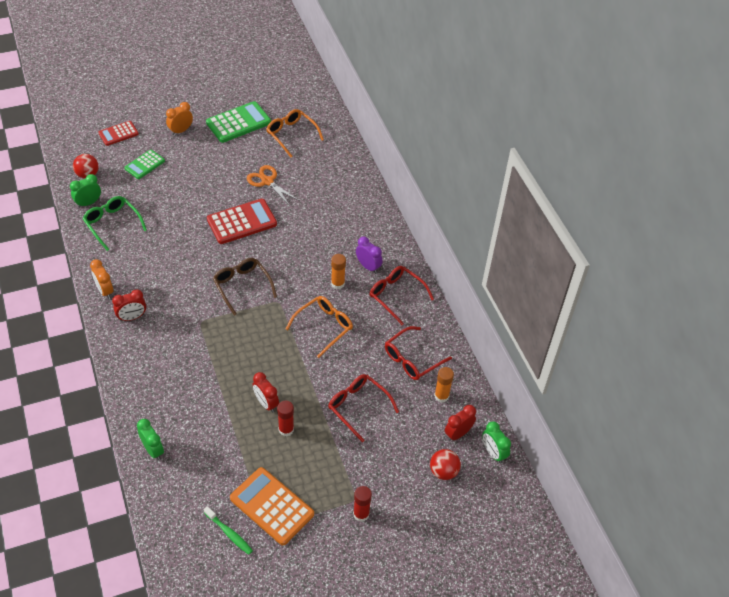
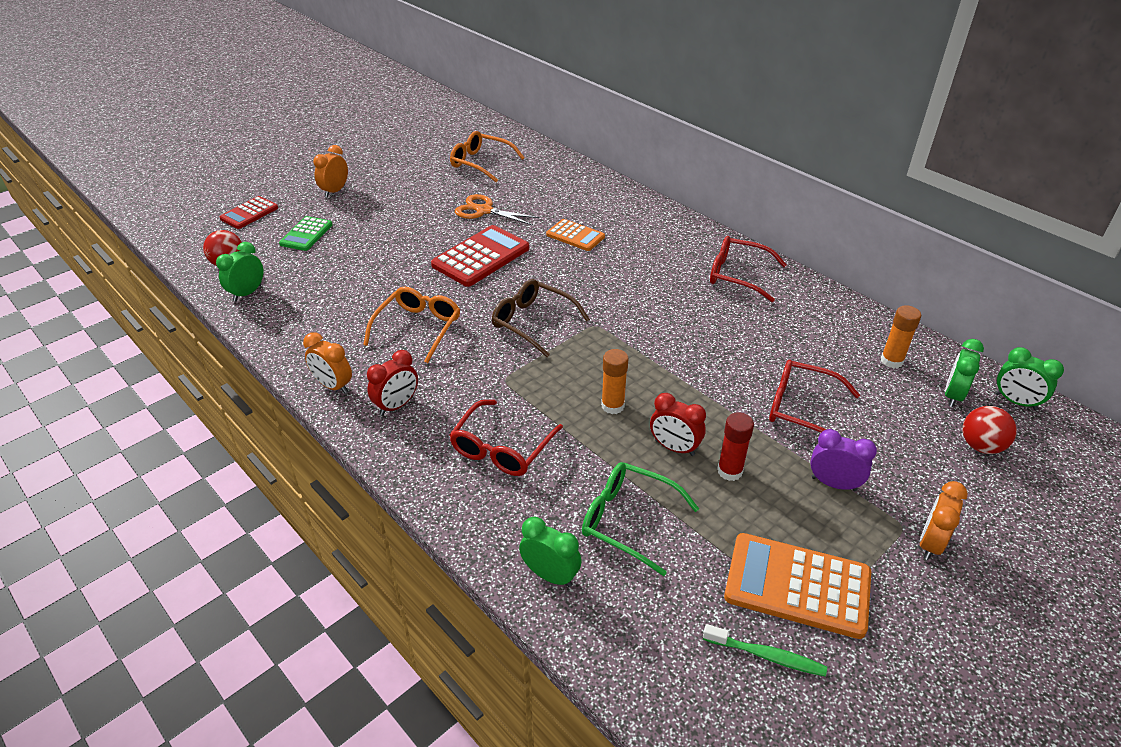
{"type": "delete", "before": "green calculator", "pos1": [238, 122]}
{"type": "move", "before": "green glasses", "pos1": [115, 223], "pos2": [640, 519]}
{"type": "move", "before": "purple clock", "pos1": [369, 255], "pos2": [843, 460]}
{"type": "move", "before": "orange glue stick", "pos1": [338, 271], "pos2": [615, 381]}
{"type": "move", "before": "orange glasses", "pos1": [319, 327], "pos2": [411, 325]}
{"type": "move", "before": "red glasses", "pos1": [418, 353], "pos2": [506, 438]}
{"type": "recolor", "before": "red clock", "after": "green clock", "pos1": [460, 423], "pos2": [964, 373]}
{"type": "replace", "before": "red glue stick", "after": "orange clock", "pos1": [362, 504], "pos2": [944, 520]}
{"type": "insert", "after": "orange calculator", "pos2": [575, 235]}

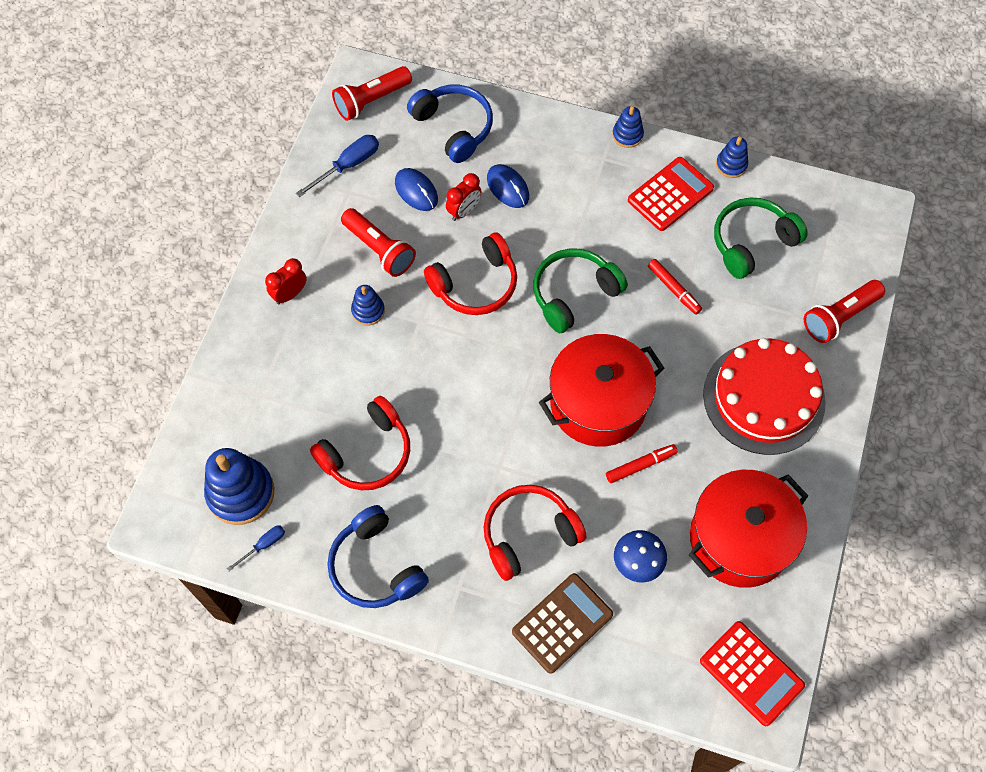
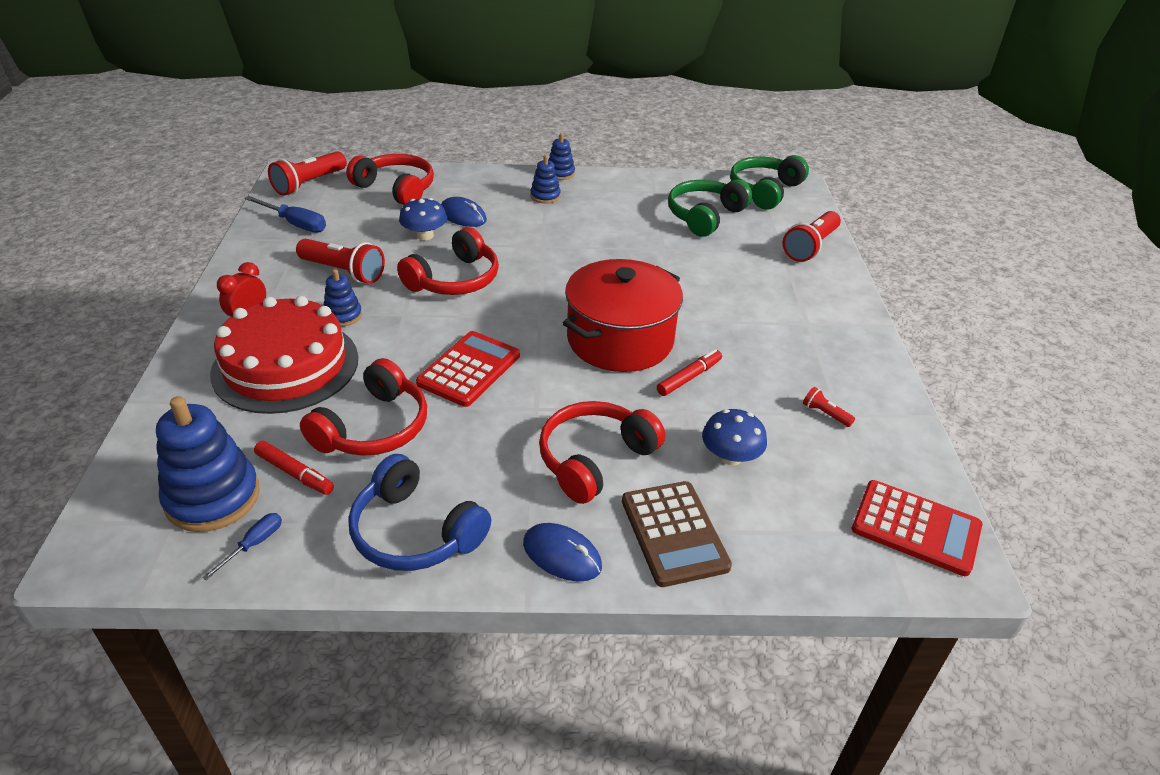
{"type": "recolor", "before": "blue headphones", "after": "red headphones", "pos1": [450, 124], "pos2": [390, 179]}
{"type": "rotate", "before": "blue screwdriver", "pos1": [337, 166], "pos2": [285, 214], "turn": 90}
{"type": "move", "before": "blue stacking toy", "pos1": [732, 157], "pos2": [545, 179]}
{"type": "move", "before": "red calculator", "pos1": [671, 194], "pos2": [468, 369]}
{"type": "move", "before": "blue mouse", "pos1": [416, 189], "pos2": [562, 552]}
{"type": "replace", "before": "red clock", "after": "blue mushroom", "pos1": [464, 197], "pos2": [423, 219]}
{"type": "move", "before": "green headphones", "pos1": [580, 291], "pos2": [769, 182]}
{"type": "move", "before": "red marker", "pos1": [675, 286], "pos2": [294, 468]}
{"type": "move", "before": "red cake", "pos1": [764, 396], "pos2": [284, 355]}
{"type": "replace", "before": "red pot", "after": "red flashlight", "pos1": [748, 529], "pos2": [829, 407]}
{"type": "rotate", "before": "brown calculator", "pos1": [562, 623], "pos2": [677, 534], "turn": 135}

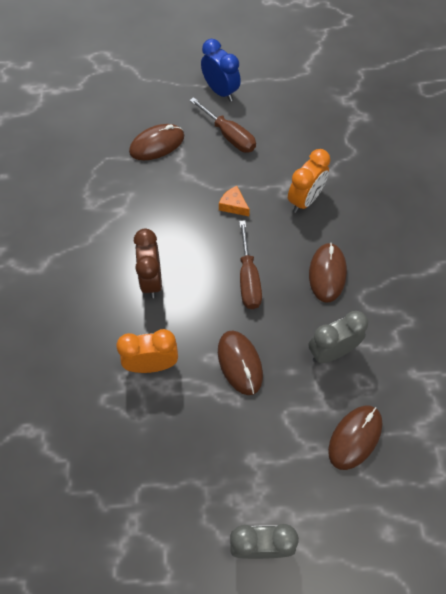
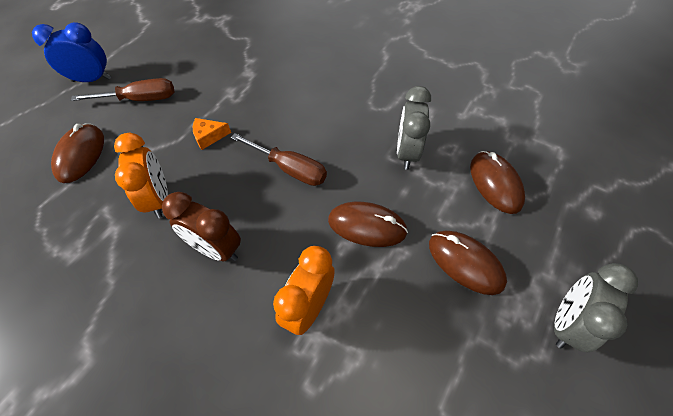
{"type": "move", "before": "orange clock", "pos1": [309, 181], "pos2": [141, 175]}
{"type": "move", "before": "brown mouse", "pos1": [328, 273], "pos2": [468, 263]}

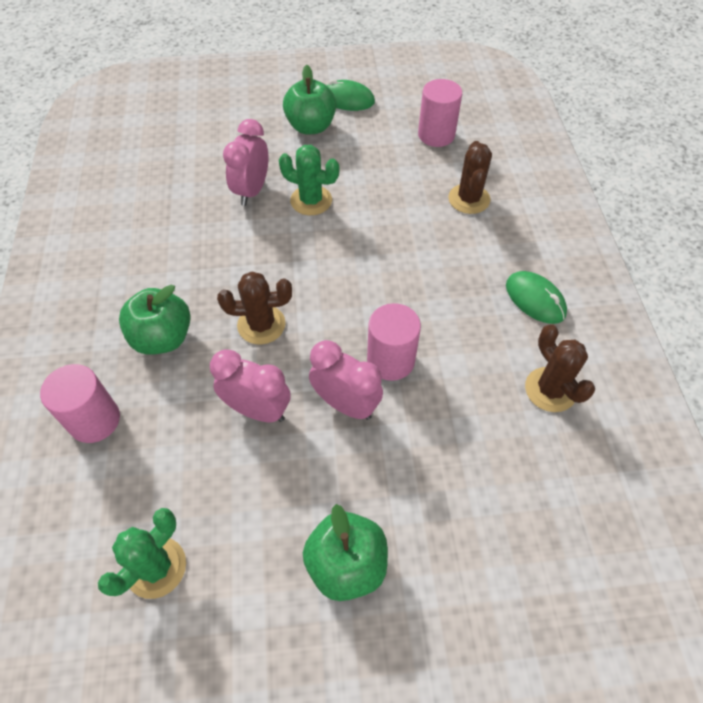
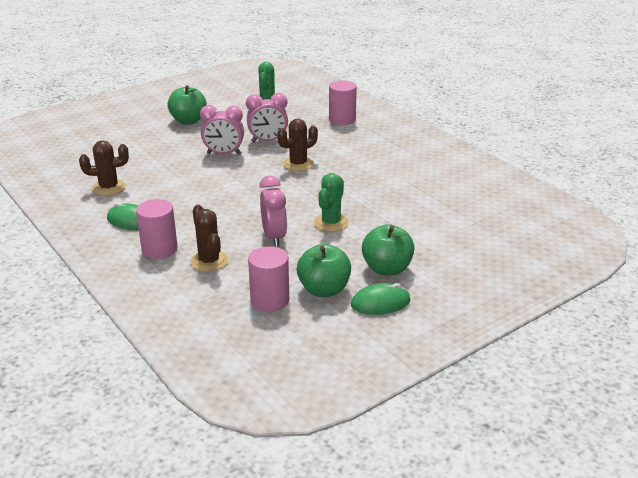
{"type": "move", "before": "pink clock", "pos1": [245, 162], "pos2": [273, 211]}
{"type": "rotate", "before": "green cactus", "pos1": [309, 180], "pos2": [331, 202], "turn": -60}
{"type": "move", "before": "green apple", "pos1": [155, 320], "pos2": [324, 270]}
{"type": "move", "before": "pink cylinder", "pos1": [394, 342], "pos2": [157, 229]}
{"type": "rotate", "before": "brown cactus", "pos1": [560, 368], "pos2": [104, 168], "turn": -45}

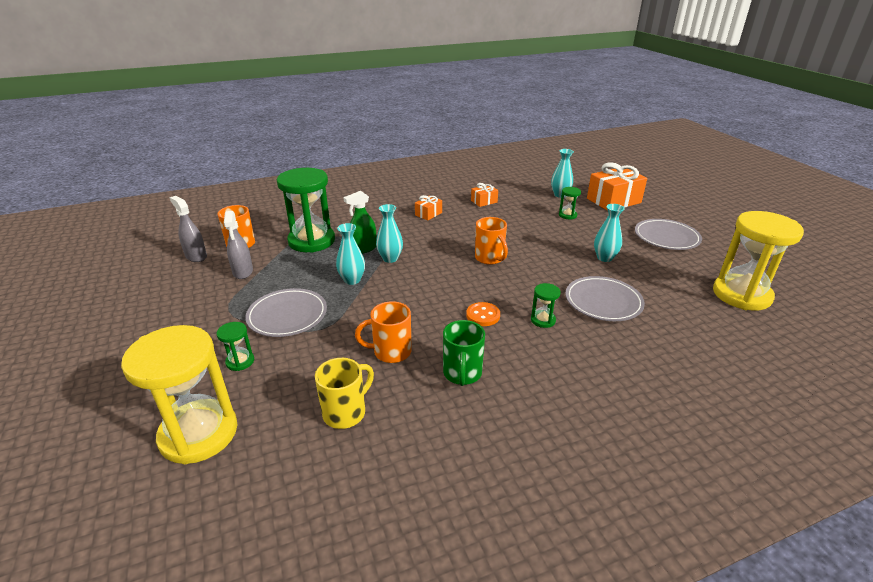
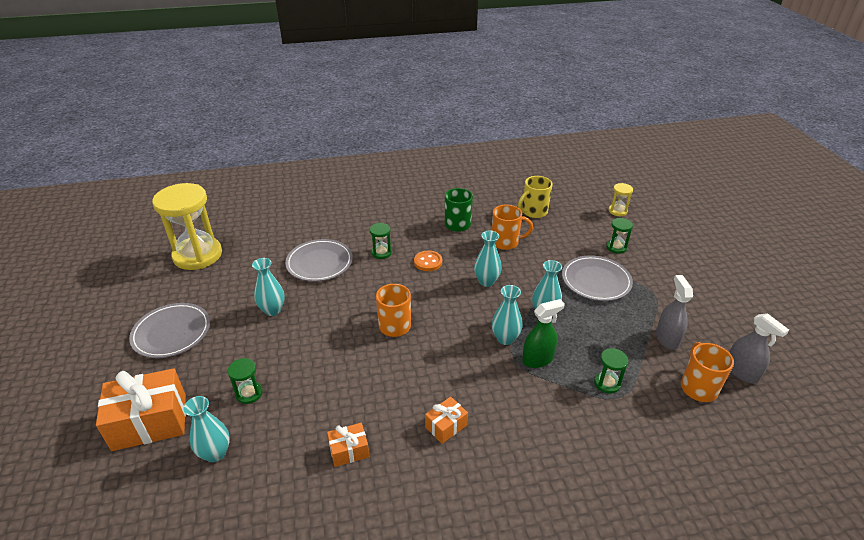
{"type": "resize", "before": "green hourglass", "pos1": [306, 210], "pos2": [611, 371], "scale": 0.43}
{"type": "resize", "before": "yellow hourglass", "pos1": [179, 394], "pos2": [621, 199], "scale": 0.43}
{"type": "insert", "after": "turquoise vase", "pos2": [488, 259]}

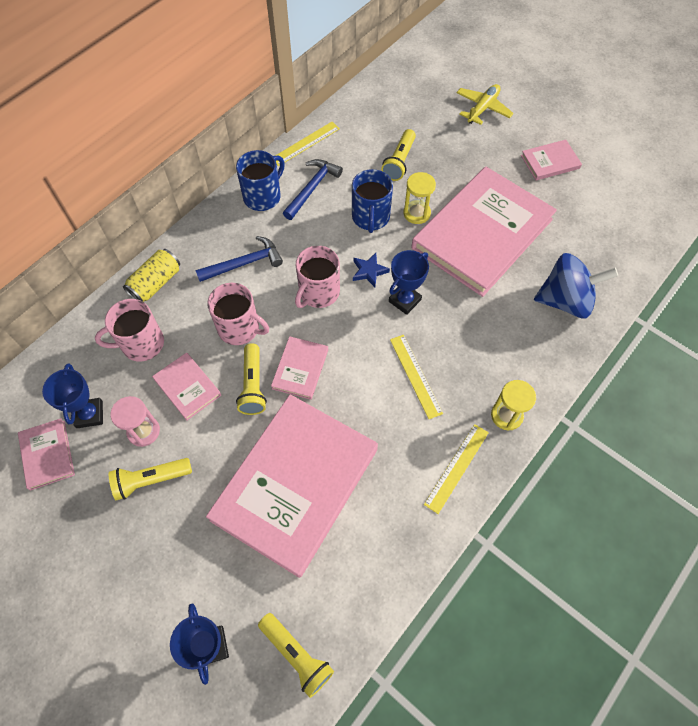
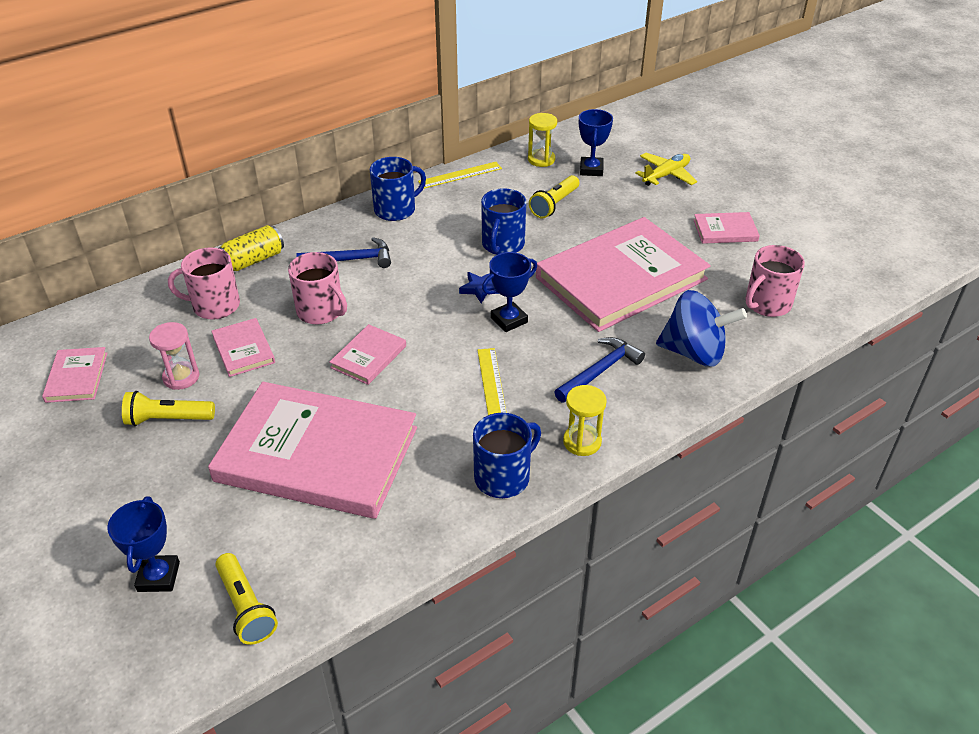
{"type": "move", "before": "blue hammer", "pos1": [313, 189], "pos2": [599, 369]}
{"type": "move", "before": "yellow hourglass", "pos1": [419, 198], "pos2": [542, 140]}
{"type": "move", "before": "pink mug", "pos1": [317, 277], "pos2": [775, 281]}
{"type": "delete", "before": "yellow flashlight", "pos1": [251, 379]}
{"type": "move", "before": "blue trophy", "pos1": [72, 395], "pos2": [596, 142]}
{"type": "rotate", "before": "pink book", "pos1": [292, 486], "pos2": [312, 450], "turn": 60}
{"type": "replace", "before": "yellow ruler", "after": "blue mug", "pos1": [456, 469], "pos2": [507, 455]}

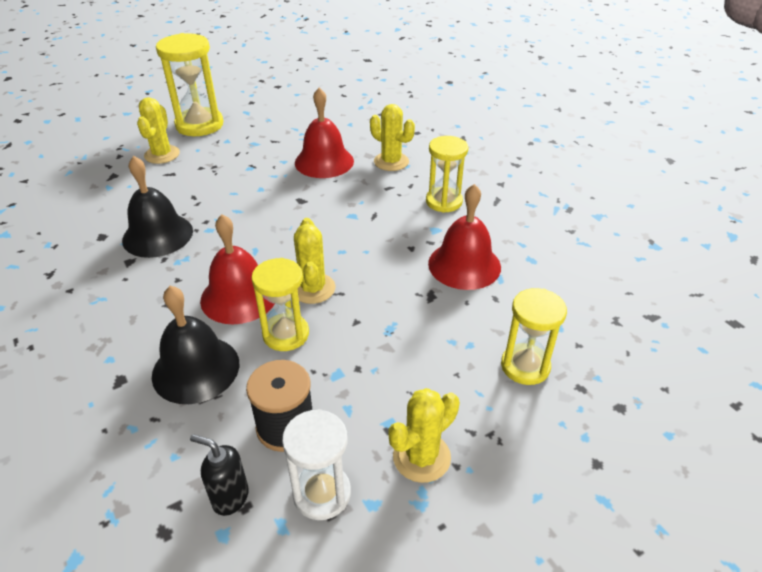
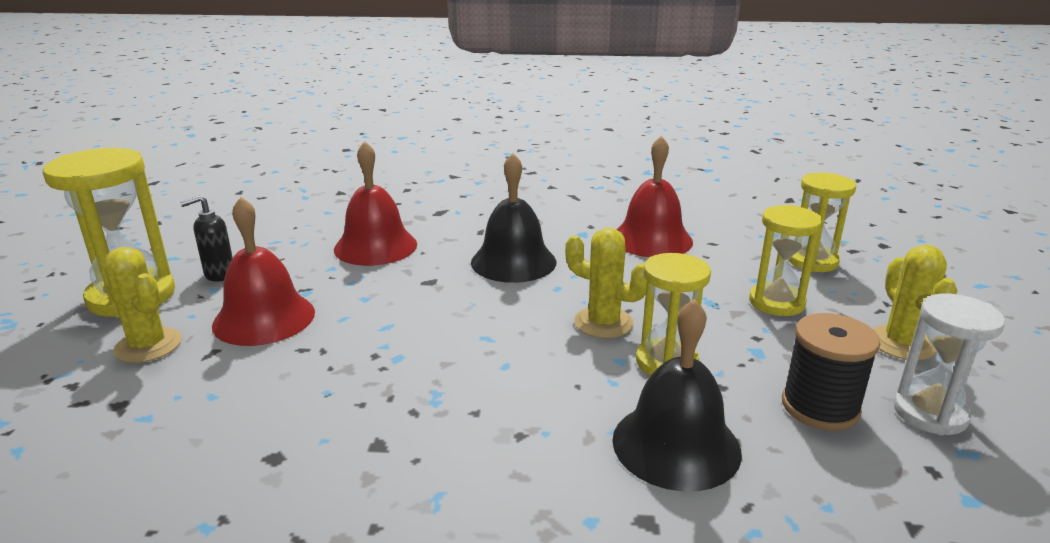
{"type": "delete", "before": "yellow cactus", "pos1": [392, 137]}
{"type": "move", "before": "yellow hourglass", "pos1": [447, 174], "pos2": [786, 260]}
{"type": "move", "before": "black bell", "pos1": [157, 207], "pos2": [513, 218]}
{"type": "move", "before": "red bell", "pos1": [237, 269], "pos2": [263, 271]}
{"type": "move", "before": "black soap dispenser", "pos1": [219, 475], "pos2": [206, 238]}

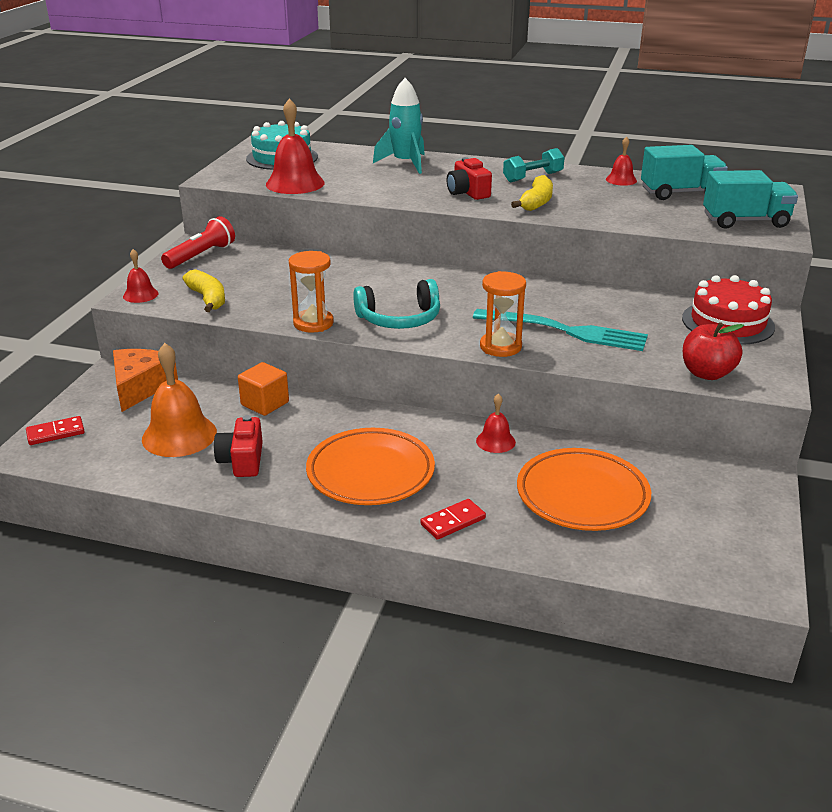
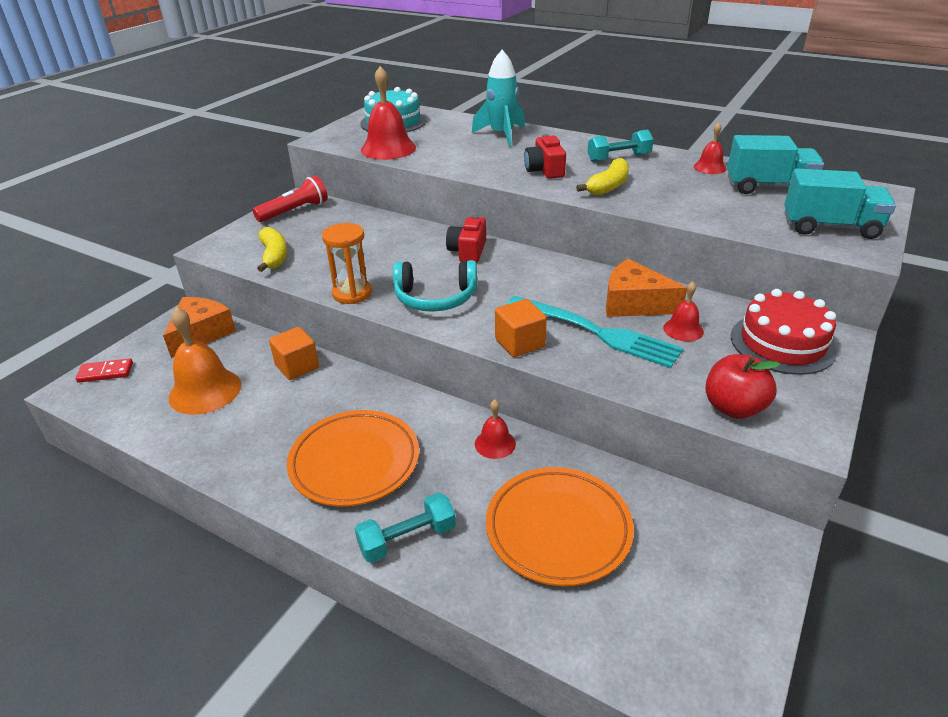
{"type": "move", "before": "red bell", "pos1": [140, 276], "pos2": [683, 311]}
{"type": "replace", "before": "orange hourglass", "after": "orange cube", "pos1": [503, 314], "pos2": [521, 328]}
{"type": "move", "before": "red camera", "pos1": [238, 446], "pos2": [466, 239]}
{"type": "replace", "before": "red domino", "after": "turquoise dumbbell", "pos1": [453, 519], "pos2": [405, 528]}
{"type": "insert", "after": "orange cheese", "pos2": [646, 288]}

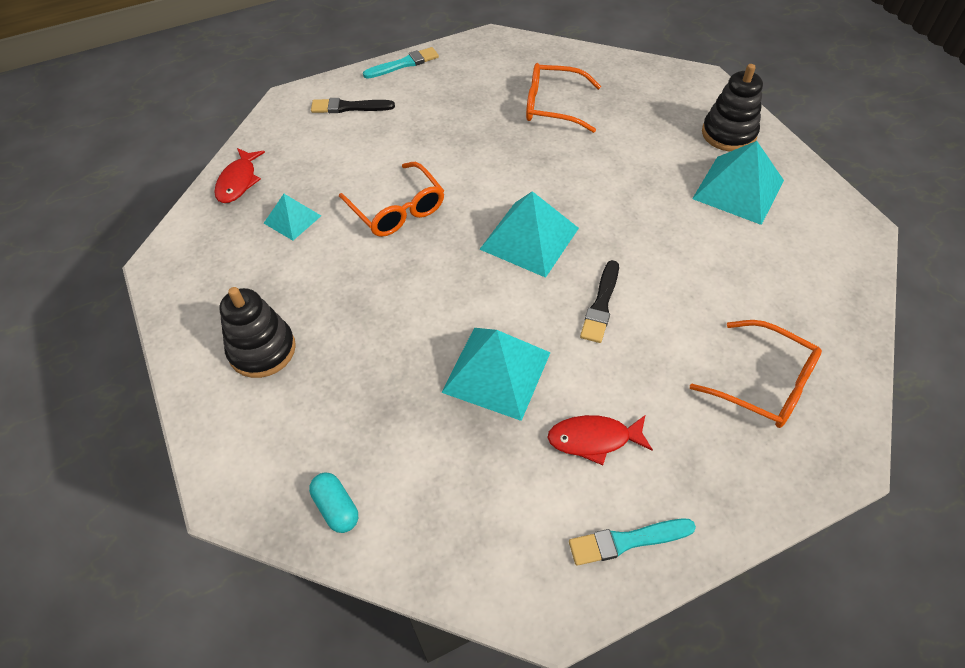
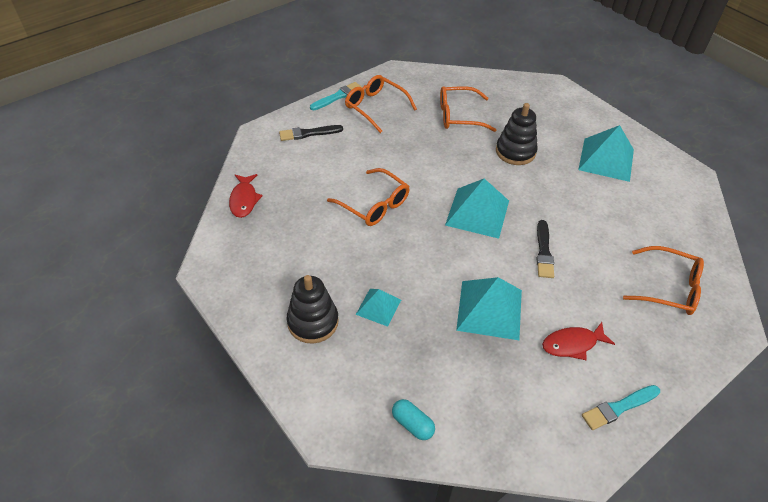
{"type": "move", "before": "black stacking toy", "pos1": [732, 108], "pos2": [517, 134]}
{"type": "move", "before": "turquoise pyramid", "pos1": [292, 217], "pos2": [378, 308]}
{"type": "insert", "after": "orange glasses", "pos2": [381, 104]}

